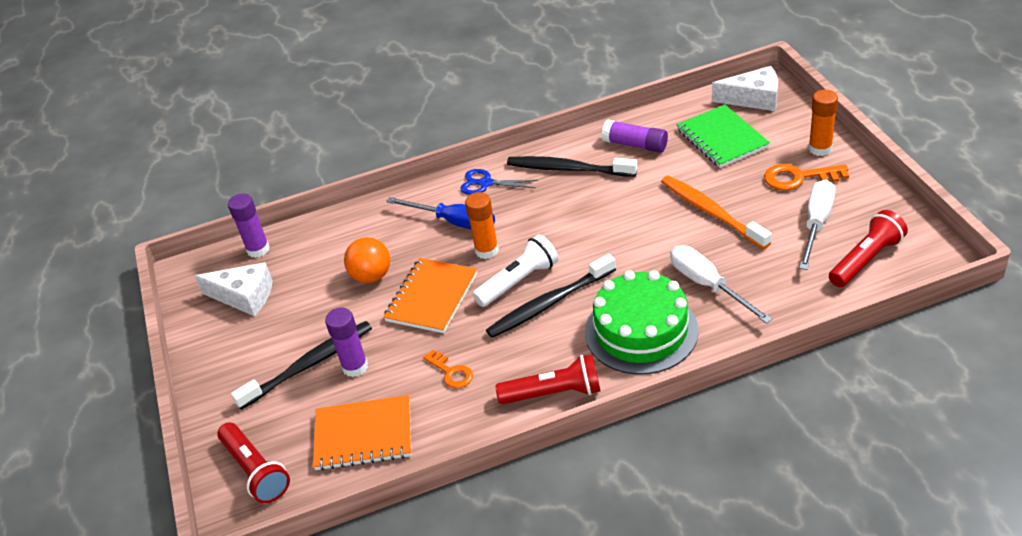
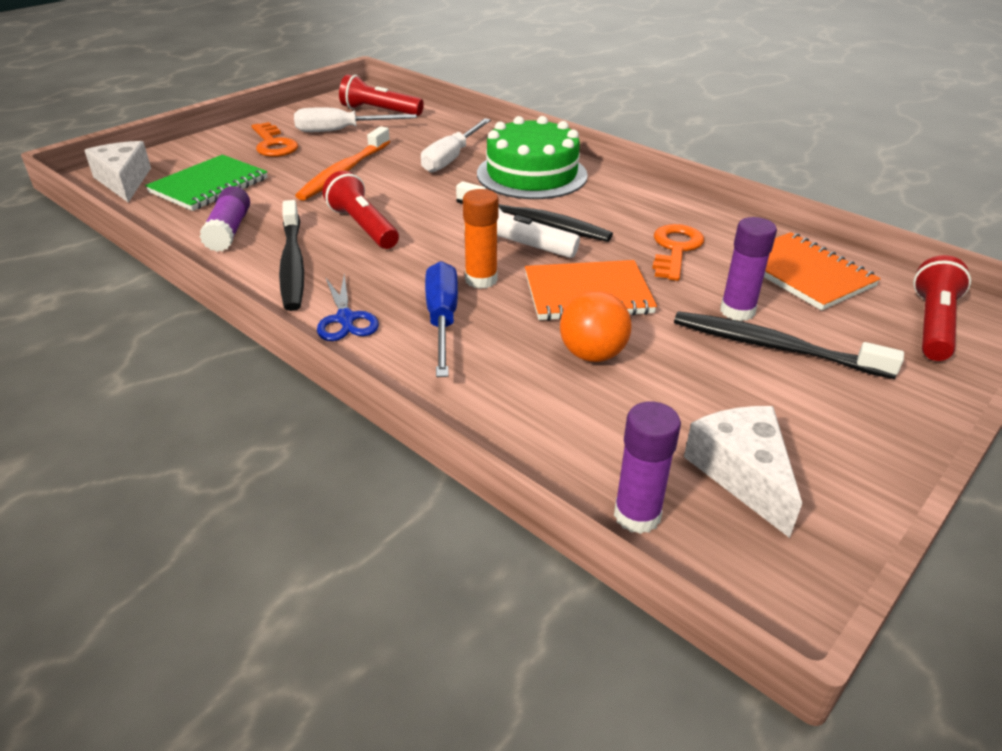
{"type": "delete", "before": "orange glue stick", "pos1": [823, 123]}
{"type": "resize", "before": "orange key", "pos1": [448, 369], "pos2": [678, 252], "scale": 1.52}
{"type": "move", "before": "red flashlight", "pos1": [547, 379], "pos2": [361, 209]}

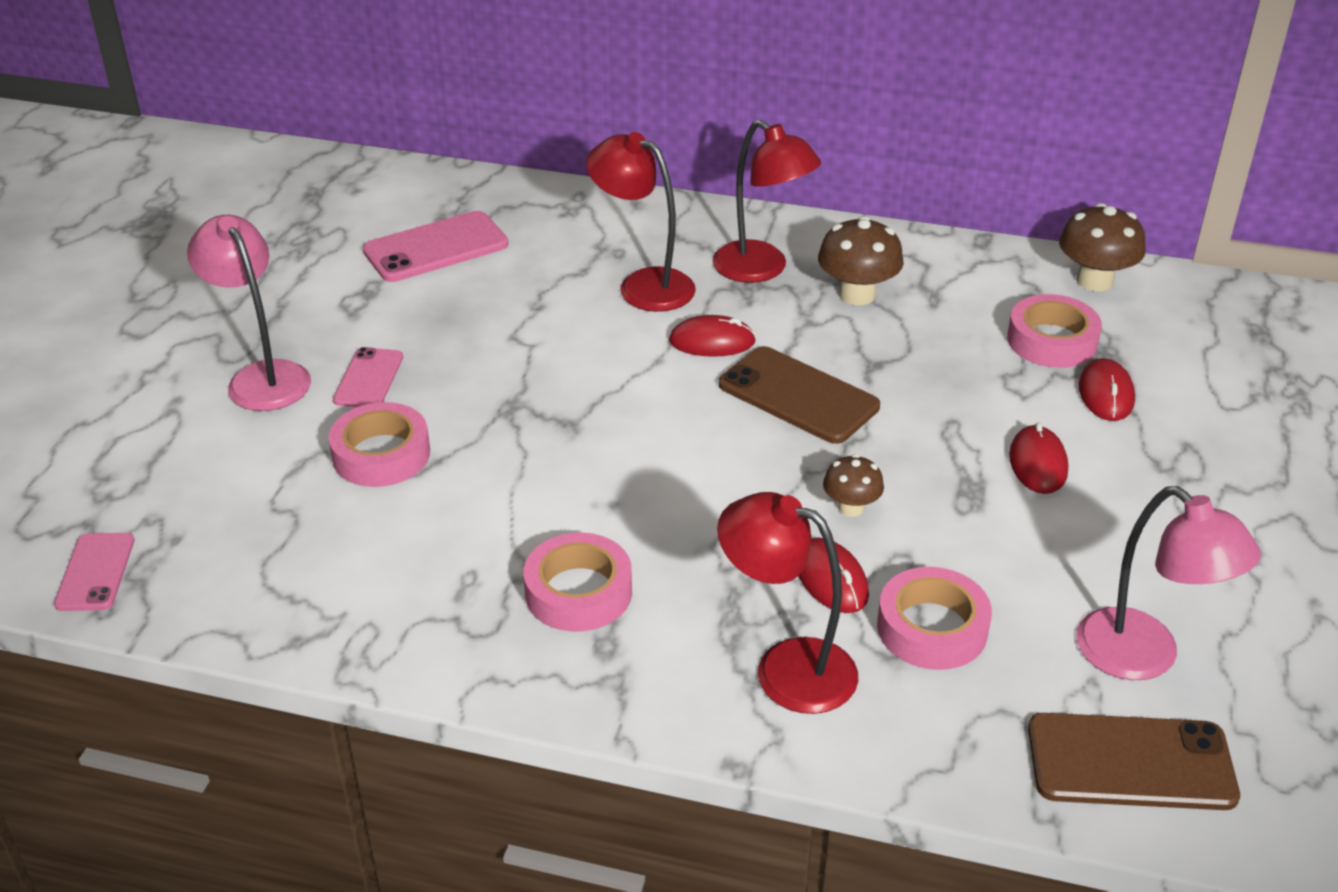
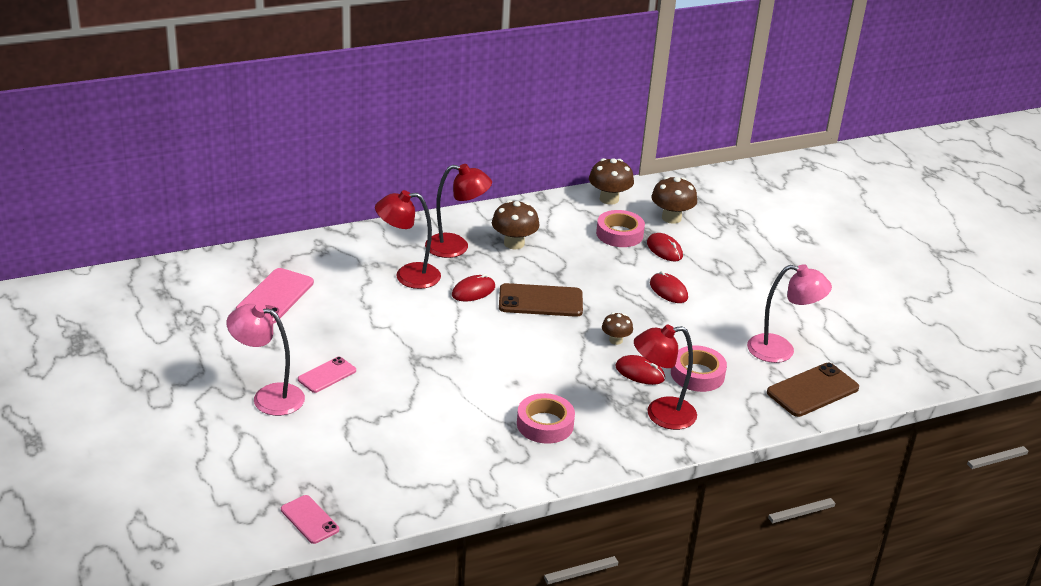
{"type": "rotate", "before": "pink phone", "pos1": [368, 377], "pos2": [327, 375], "turn": 75}
{"type": "delete", "before": "pink tape", "pos1": [379, 444]}
{"type": "insert", "after": "brown mushroom", "pos2": [674, 200]}

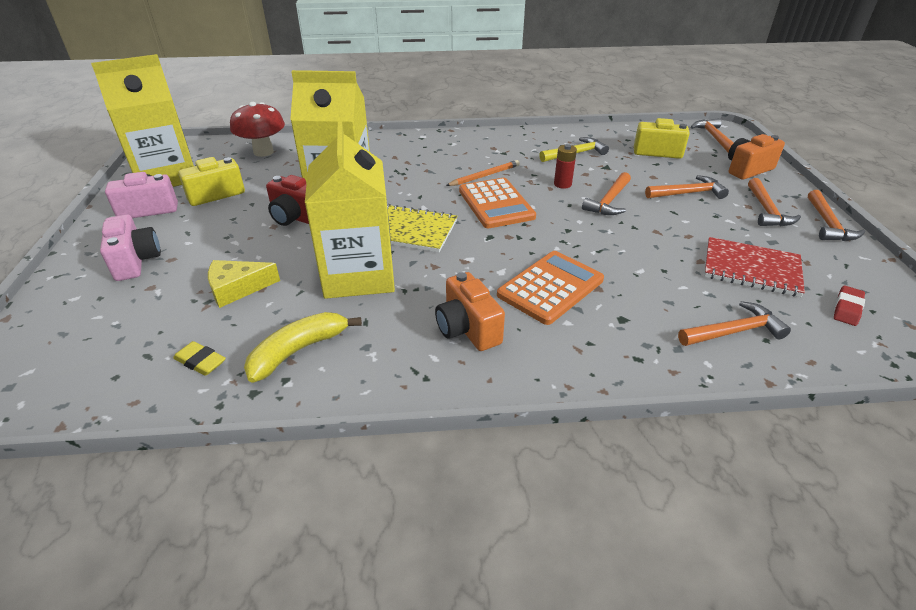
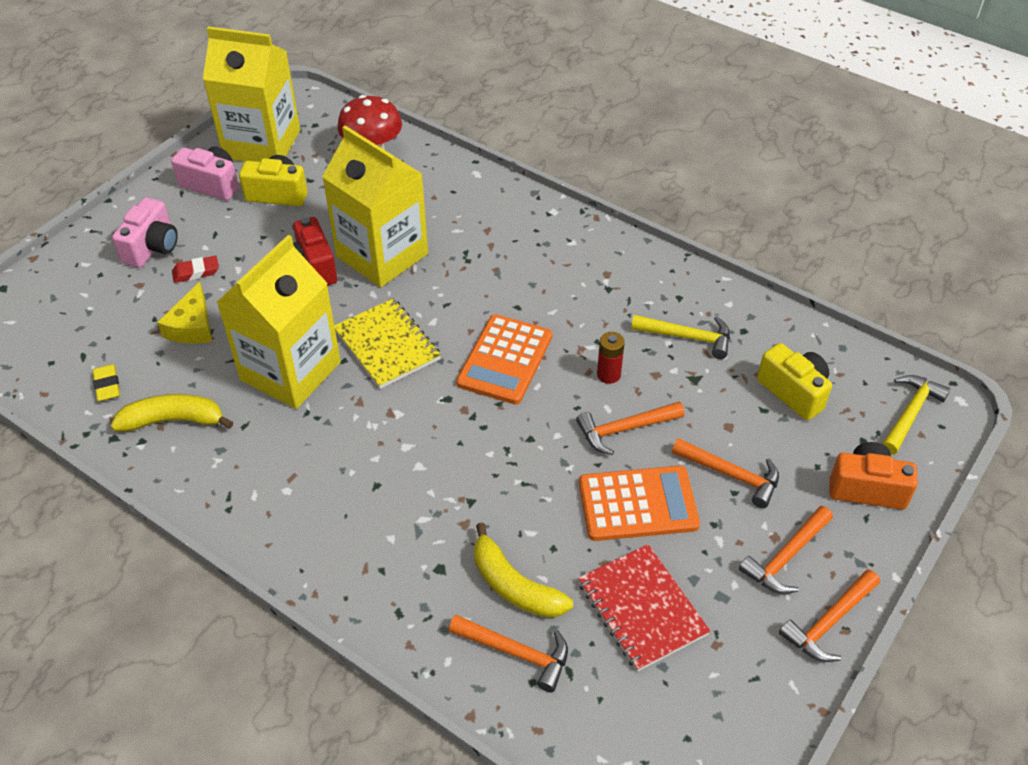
{"type": "recolor", "before": "orange hammer", "after": "yellow hammer", "pos1": [712, 135], "pos2": [916, 415]}
{"type": "delete", "before": "orange pencil", "pos1": [483, 173]}
{"type": "move", "before": "orange calculator", "pos1": [550, 288], "pos2": [639, 503]}
{"type": "rotate", "before": "yellow cheese", "pos1": [244, 284], "pos2": [184, 313], "turn": -105}
{"type": "delete", "before": "orange camera", "pos1": [470, 311]}
{"type": "move", "before": "red eraser", "pos1": [849, 305], "pos2": [195, 269]}
{"type": "insert", "after": "yellow banana", "pos2": [523, 570]}

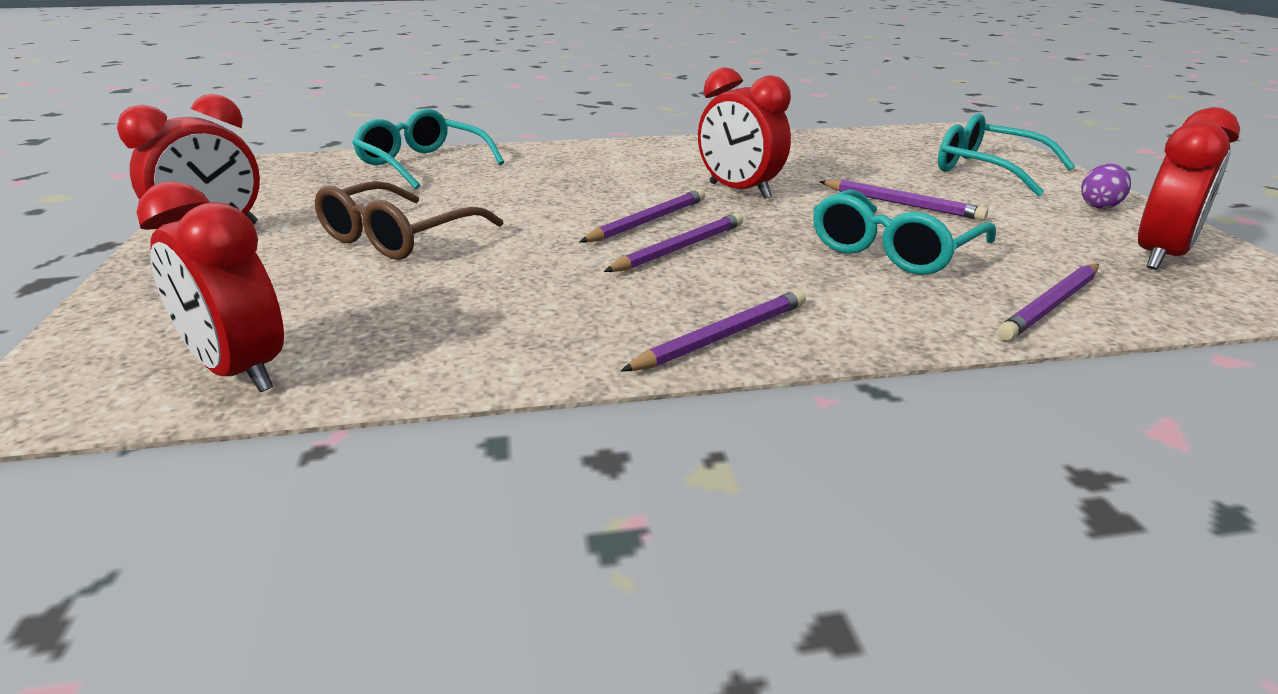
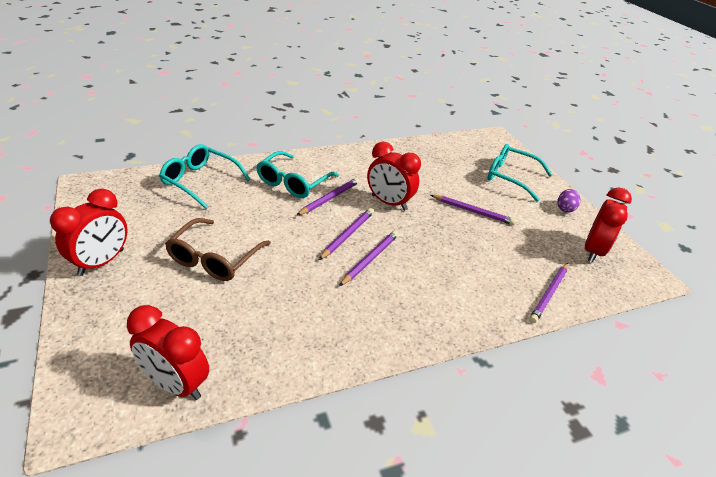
{"type": "move", "before": "turquoise glasses", "pos1": [904, 232], "pos2": [297, 174]}
{"type": "move", "before": "purple pencil", "pos1": [713, 330], "pos2": [328, 197]}

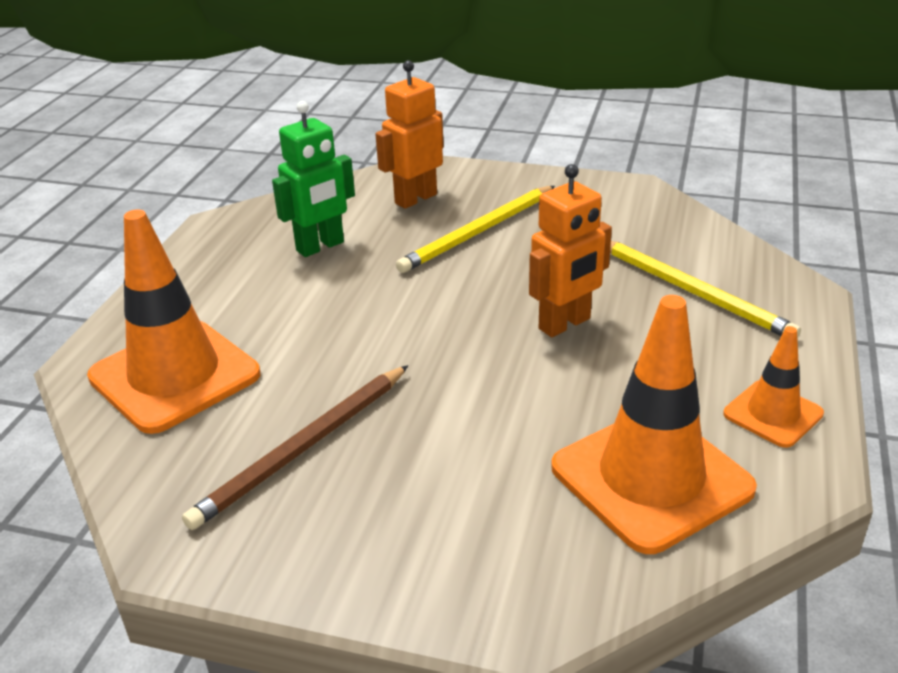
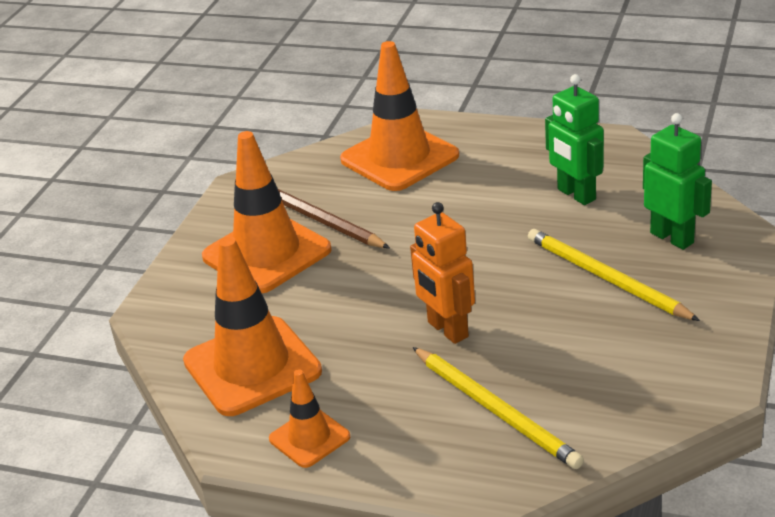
{"type": "recolor", "before": "orange robot", "after": "green robot", "pos1": [410, 134], "pos2": [677, 181]}
{"type": "rotate", "before": "yellow pencil", "pos1": [705, 289], "pos2": [498, 408], "turn": -90}
{"type": "insert", "after": "orange traffic cone", "pos2": [267, 212]}

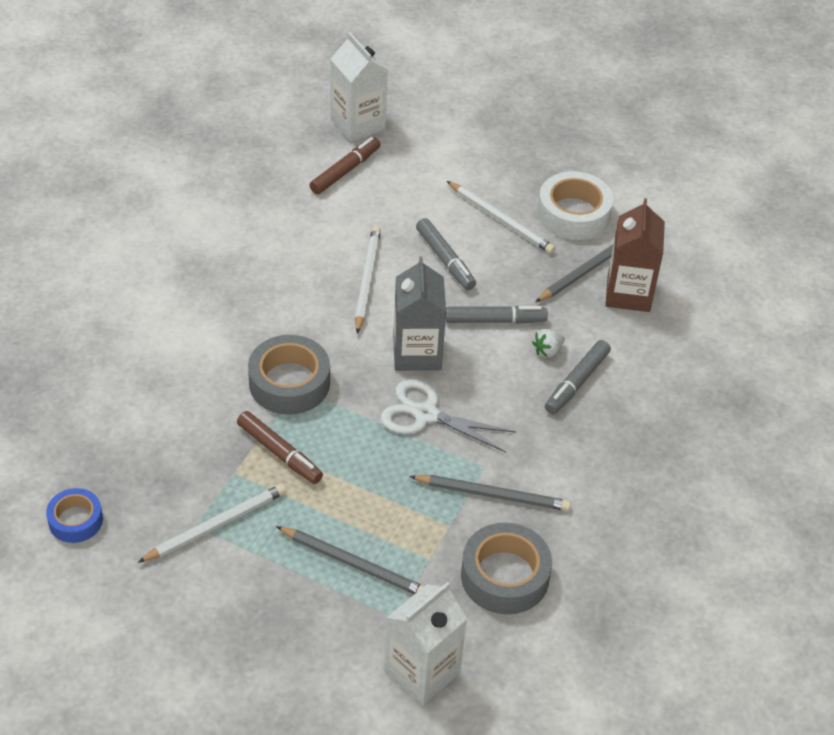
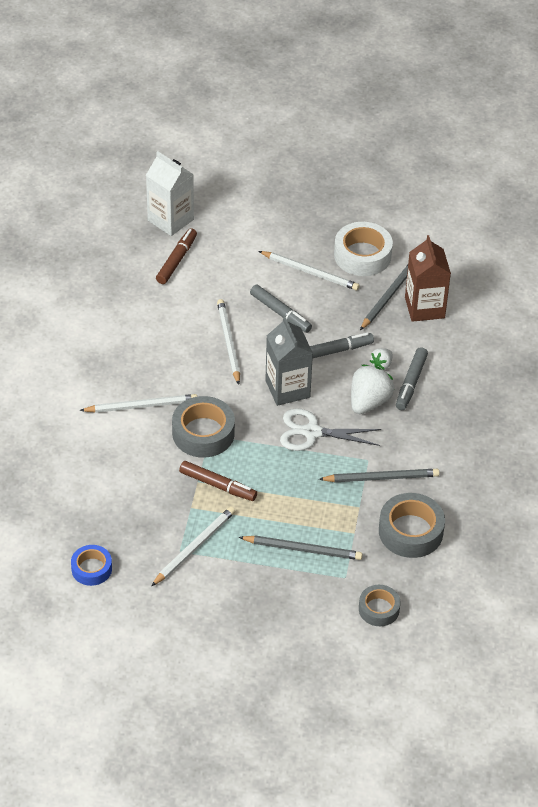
{"type": "replace", "before": "white carton", "after": "grey tape", "pos1": [426, 644], "pos2": [379, 605]}
{"type": "insert", "after": "white strawberry", "pos2": [372, 389]}
{"type": "insert", "after": "white pencil", "pos2": [138, 403]}

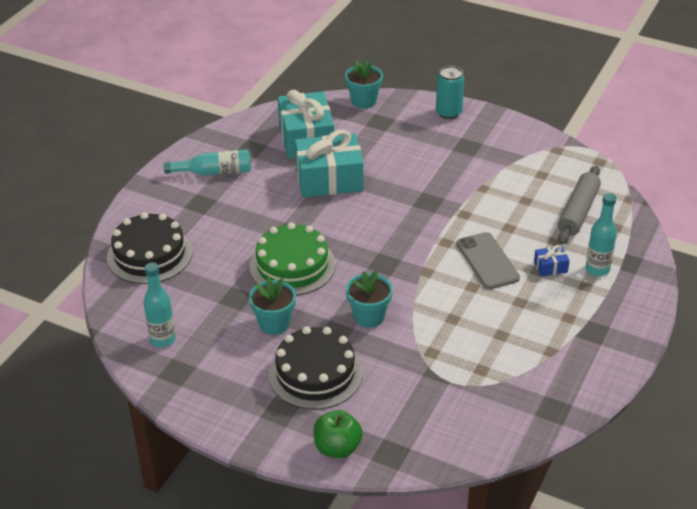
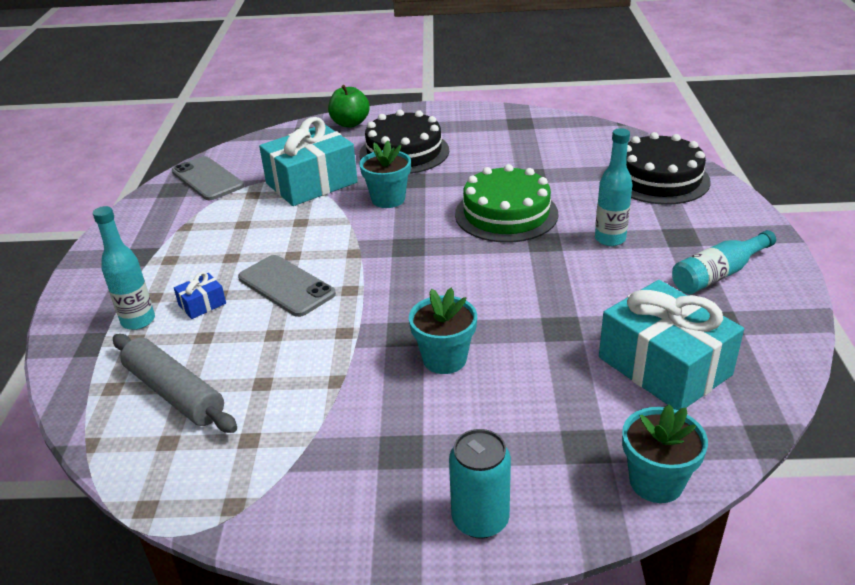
{"type": "move", "before": "turquoise gift", "pos1": [329, 163], "pos2": [308, 161]}
{"type": "rotate", "before": "grey rolling pin", "pos1": [579, 205], "pos2": [175, 383], "turn": -45}
{"type": "move", "before": "turquoise bottle", "pos1": [160, 305], "pos2": [613, 187]}
{"type": "move", "before": "turquoise flower pot", "pos1": [272, 306], "pos2": [443, 331]}
{"type": "insert", "after": "grey phone", "pos2": [208, 178]}

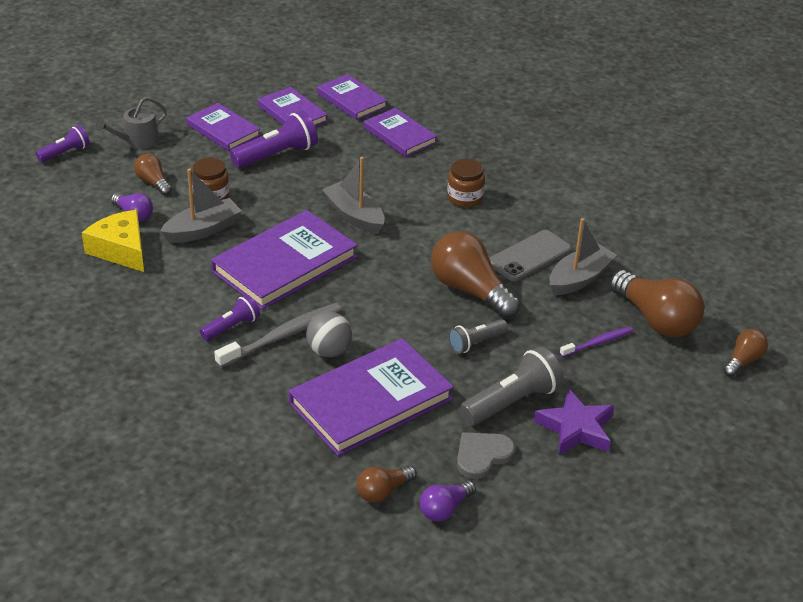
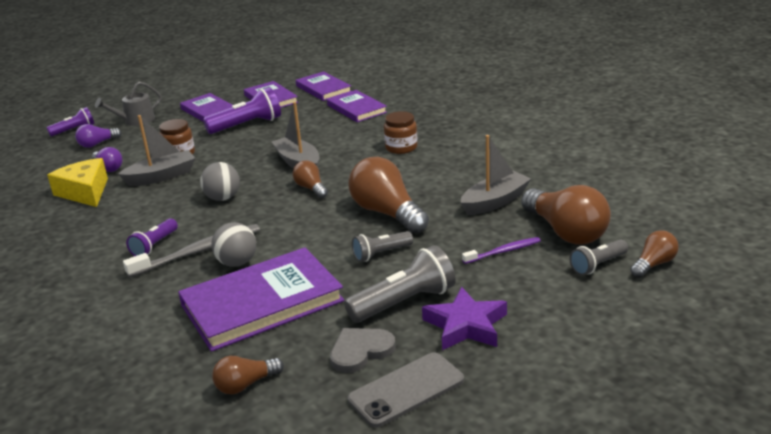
{"type": "move", "before": "brown light bulb", "pos1": [153, 174], "pos2": [310, 180]}
{"type": "replace", "before": "purple book", "after": "grey ball", "pos1": [284, 260], "pos2": [220, 181]}
{"type": "move", "before": "grey phone", "pos1": [530, 255], "pos2": [406, 390]}
{"type": "rotate", "before": "purple flashlight", "pos1": [230, 318], "pos2": [152, 237], "turn": 150}
{"type": "move", "before": "purple light bulb", "pos1": [448, 500], "pos2": [98, 136]}
{"type": "insert", "after": "grey flashlight", "pos2": [598, 257]}

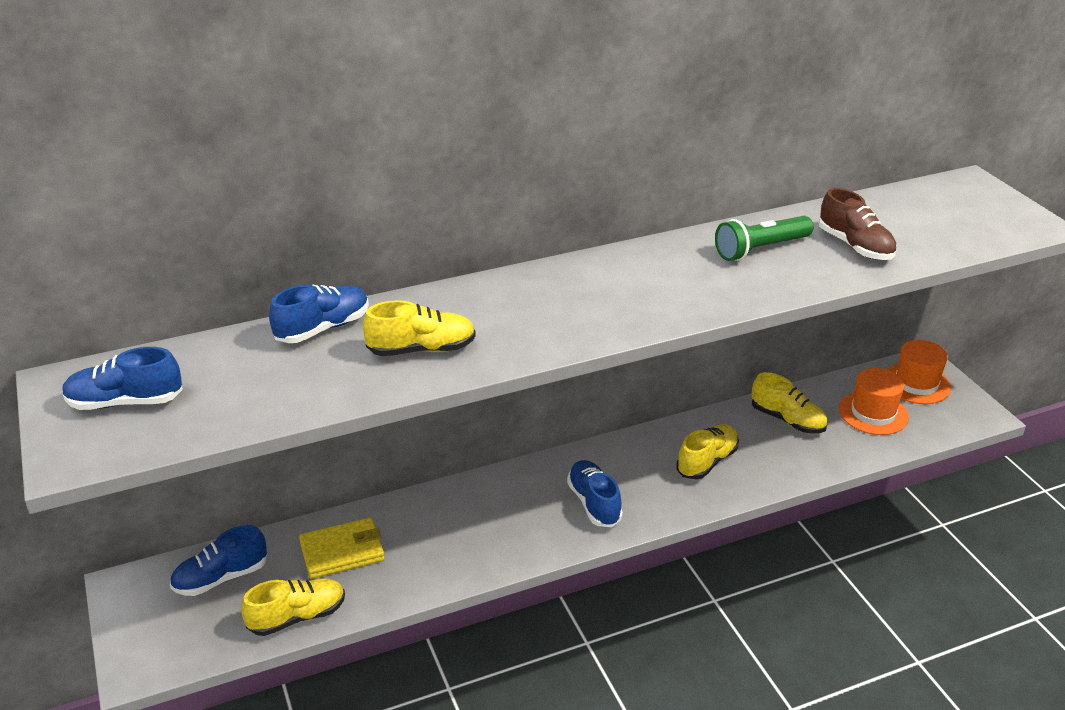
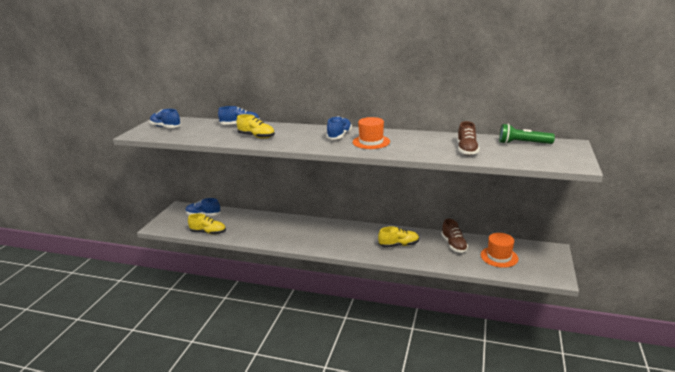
{"type": "move", "before": "green flashlight", "pos1": [764, 238], "pos2": [527, 134]}
{"type": "move", "before": "orange hat", "pos1": [919, 372], "pos2": [371, 133]}
{"type": "recolor", "before": "yellow shoe", "after": "brown shoe", "pos1": [790, 402], "pos2": [454, 236]}
{"type": "move", "before": "blue shoe", "pos1": [595, 493], "pos2": [339, 127]}
{"type": "delete", "before": "yellow wallet", "pos1": [342, 548]}

